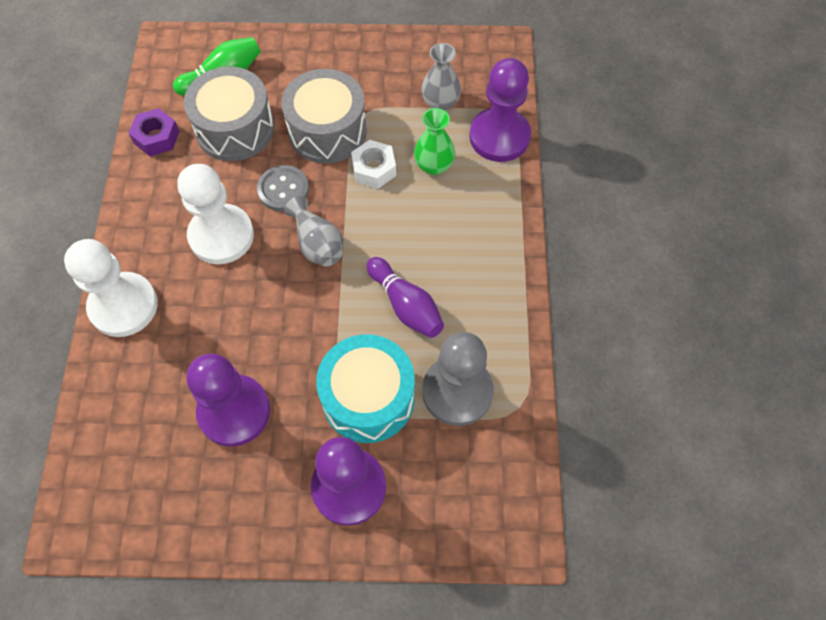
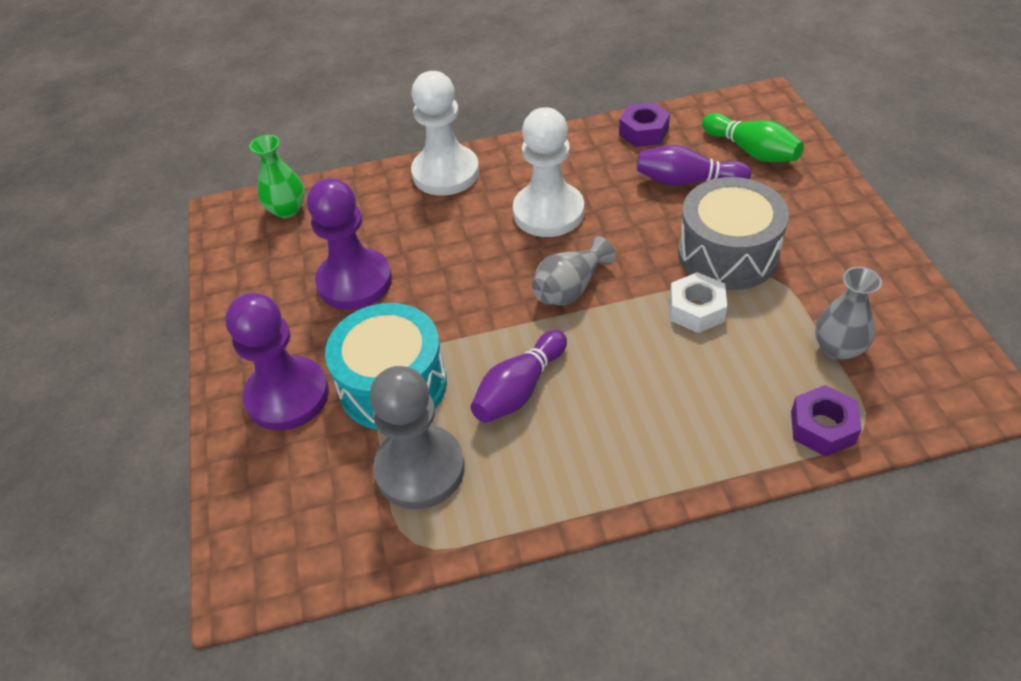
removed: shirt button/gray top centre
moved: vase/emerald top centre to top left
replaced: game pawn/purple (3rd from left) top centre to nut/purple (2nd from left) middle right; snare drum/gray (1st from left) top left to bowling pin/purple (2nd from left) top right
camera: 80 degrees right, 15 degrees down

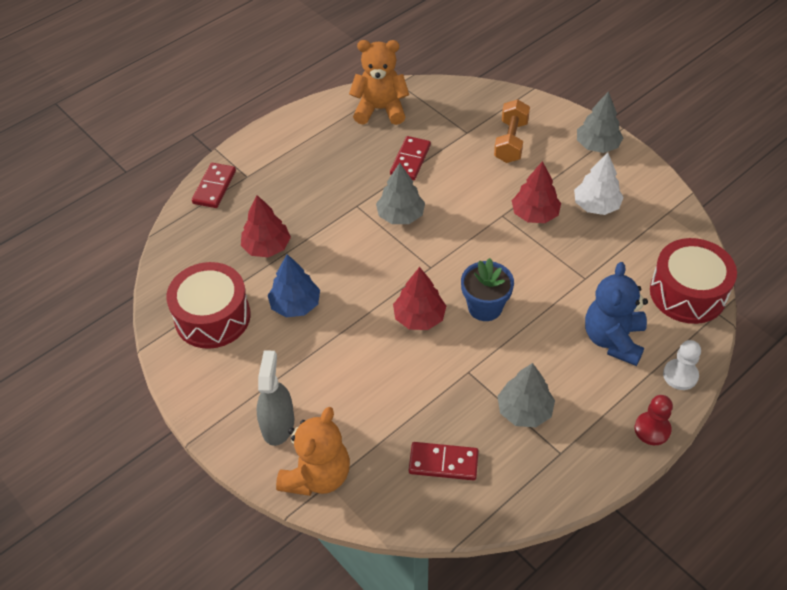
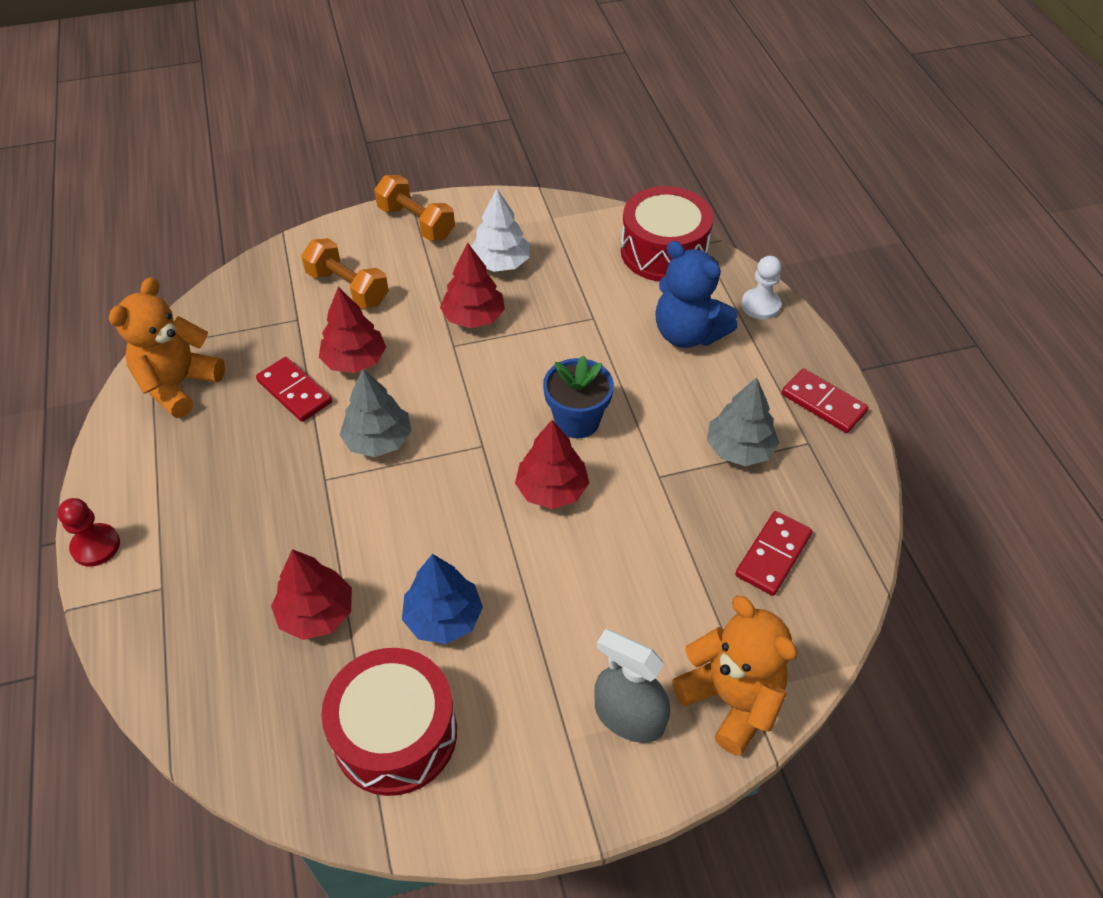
added: tree/red (2nd from left) middle left
moved: domino tile/red (1st from left in the first image) top left to domino tile/red (3rd from left) middle right; game pawn/red bottom right to middle left
replaced: tree/gray (3rd from left) top right to dumbbell/orange-coloured (2nd from left) top centre
camera: 65 degrees left, 0 degrees up

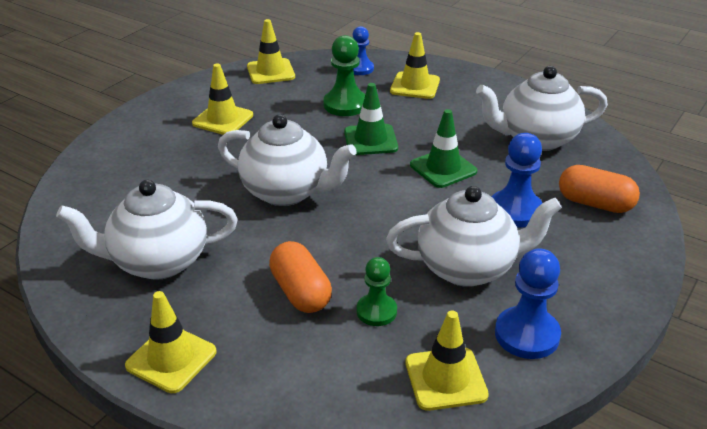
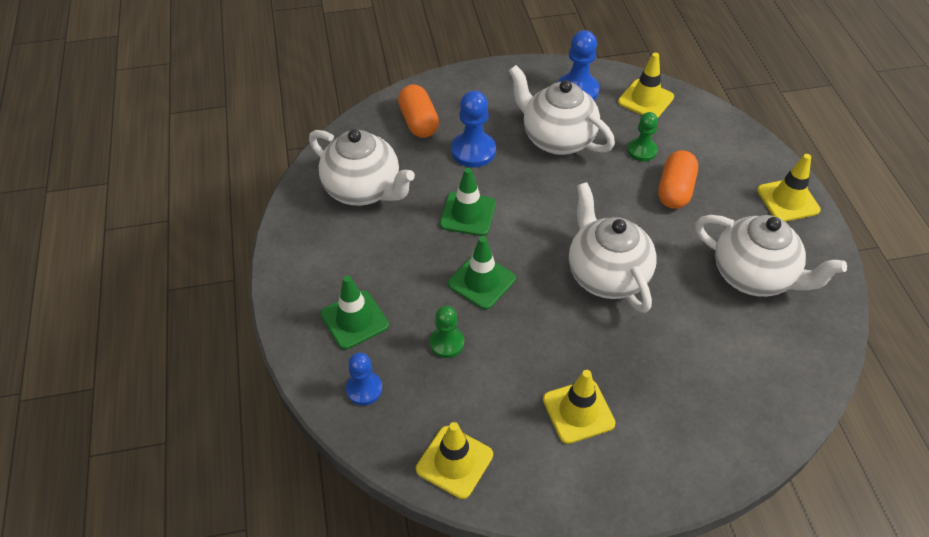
recoloured: road cone/bright yellow (4th from left) top centre to road cone/emerald (1st from left) centre
resized: game pawn/emerald (1st from left) top centre = centre x0.65
camera: 135 degrees left, 15 degrees up

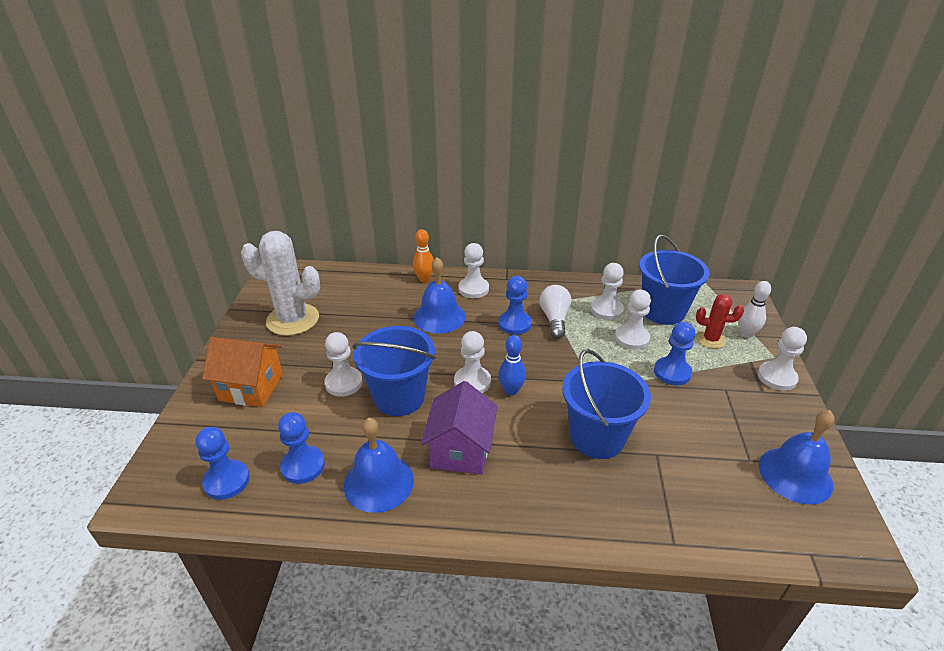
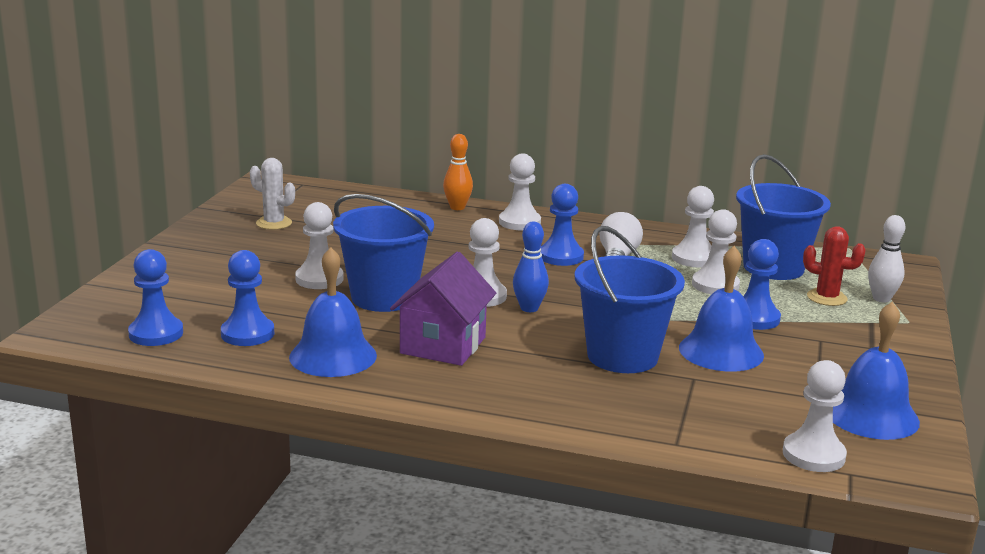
removed: house/orange-coloured middle left
moved: hand bell/royal blue (2nd from left) centre to middle right; game pawn/snow-white (6th from left) middle right to bottom right
resized: prickly plant/snow-white middle left = middle left x0.52
camera: 10 degrees right, 15 degrees down

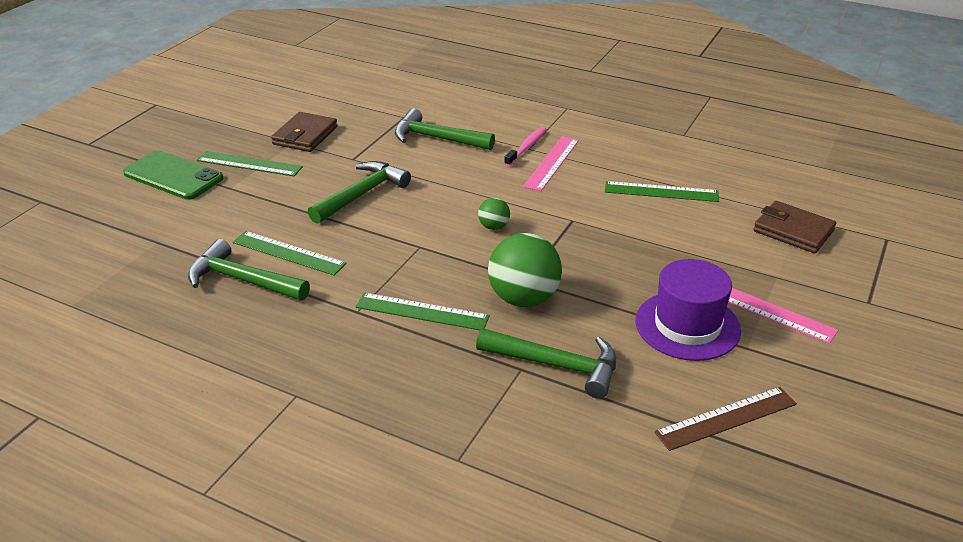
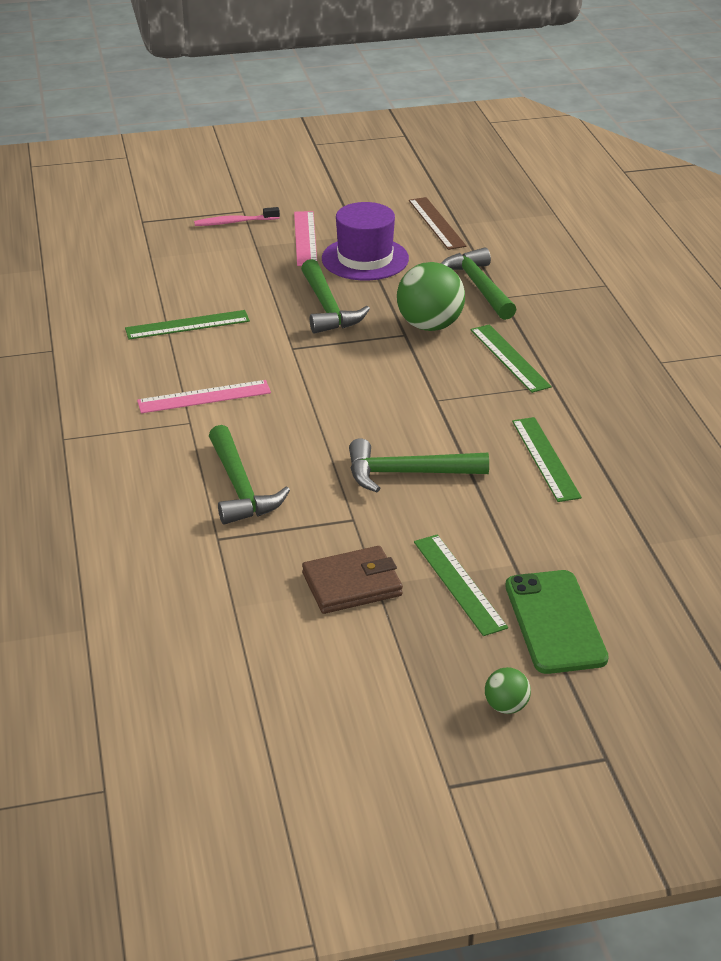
removed: wallet/russet (2nd from left) middle right
moved: dental brush/rosy top centre to top left; ball/emerald (1st from left in the first image) centre to ball/emerald (2nd from left) bottom right; hammer/emerald (1st from left in the first image) middle left to hammer/emerald (2nd from left) top centre
turned: measuring stick/emerald (4th from left in the first image) middle right = middle left 75 degrees counterclockwise; measuring stick/russet bottom right = top centre 45 degrees clockwise
camera: 130 degrees left, 0 degrees up

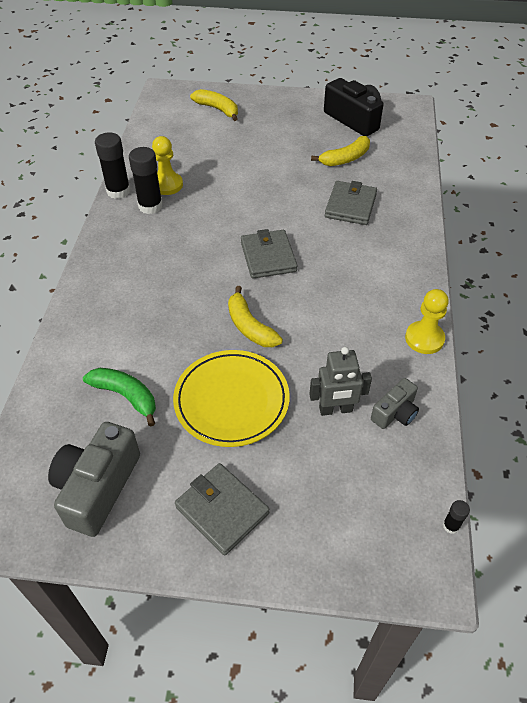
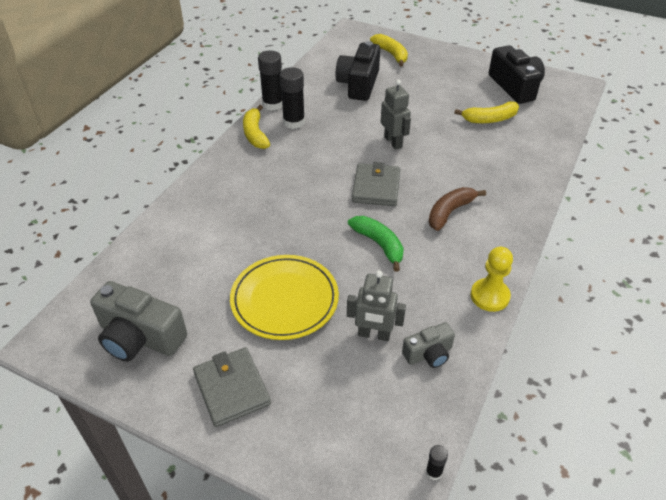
removed: game pawn/bright yellow (1st from left) top left; wallet/gray (3rd from left) top centre
added: compact camera/jet-black (1st from left) top centre; toy robot/gray (2nd from left) top centre; banana fruit/russet middle right
moved: banana fruit/bright yellow (2nd from left in the first image) centre to banana fruit/bright yellow (1st from left) top centre; banana fruit/emerald middle left to centre
turned: compact camera/gray (1st from left) bottom left = middle left 105 degrees counterclockwise
camera: 20 degrees right, 5 degrees down

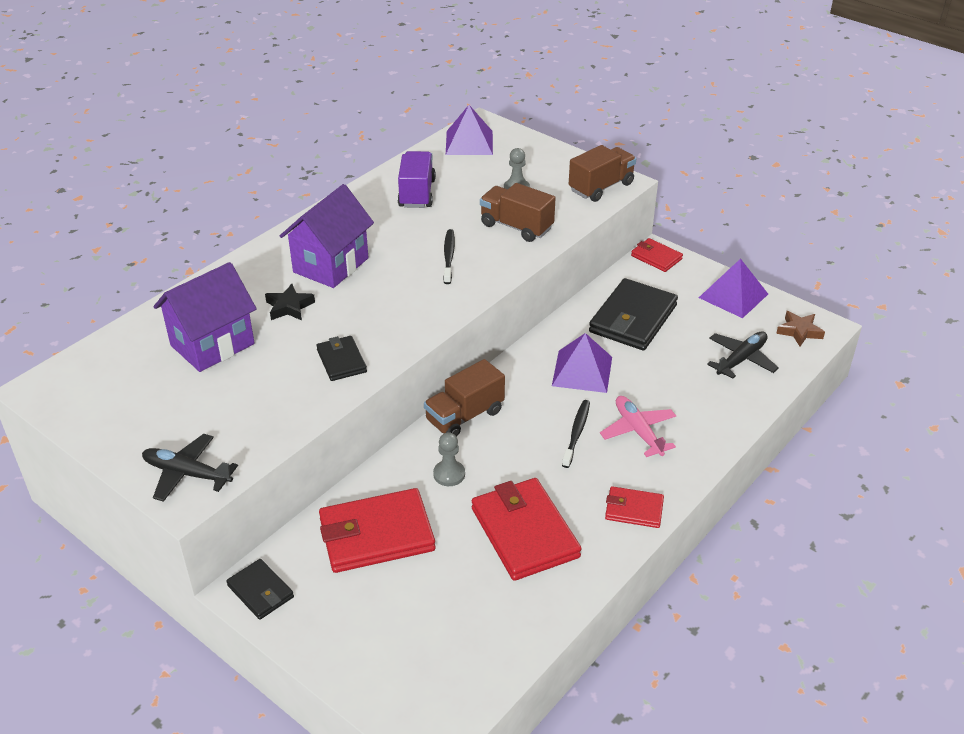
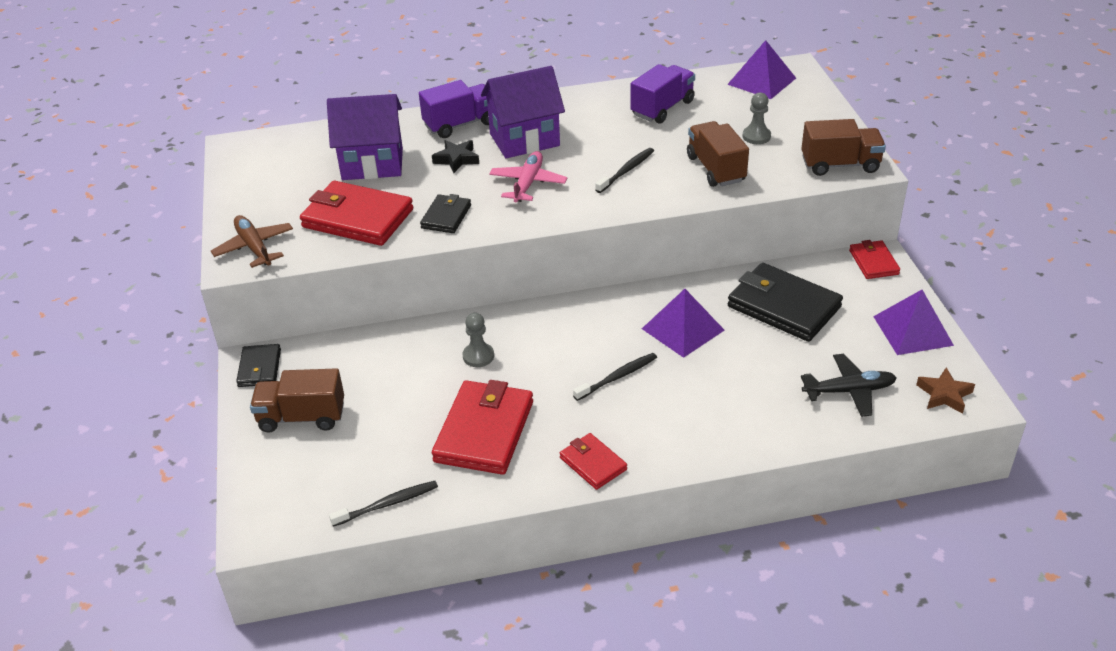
added: truck/purple (1st from left) top centre; dental brush/jet-black (1st from left) bottom centre
moved: truck/russet (1st from left) centre to middle left; plane/rosy centre to top centre; wallet/red (1st from left) bottom centre to top left
recoloured: plane/jet-black (1st from left) middle left to plane/russet middle left
turned: wallet/jet-black (3rd from left) centre = middle right 60 degrees clockwise
camera: 40 degrees right, 0 degrees up

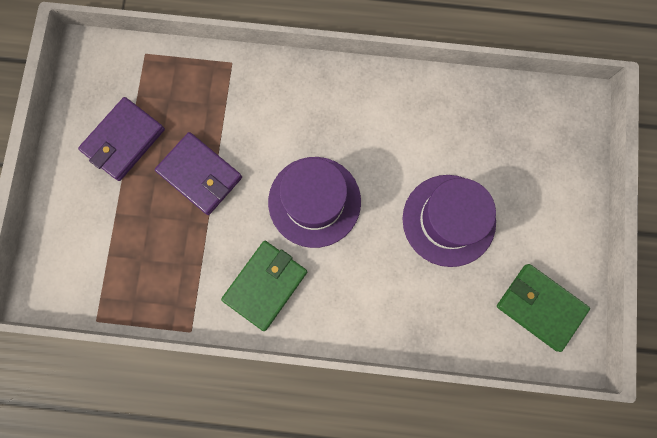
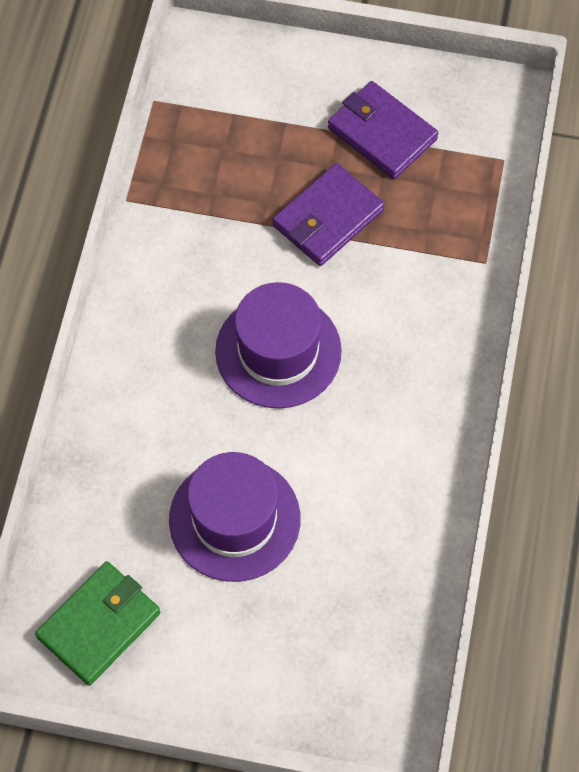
removed: wallet/emerald (1st from left) centre
camera: 95 degrees right, 15 degrees down

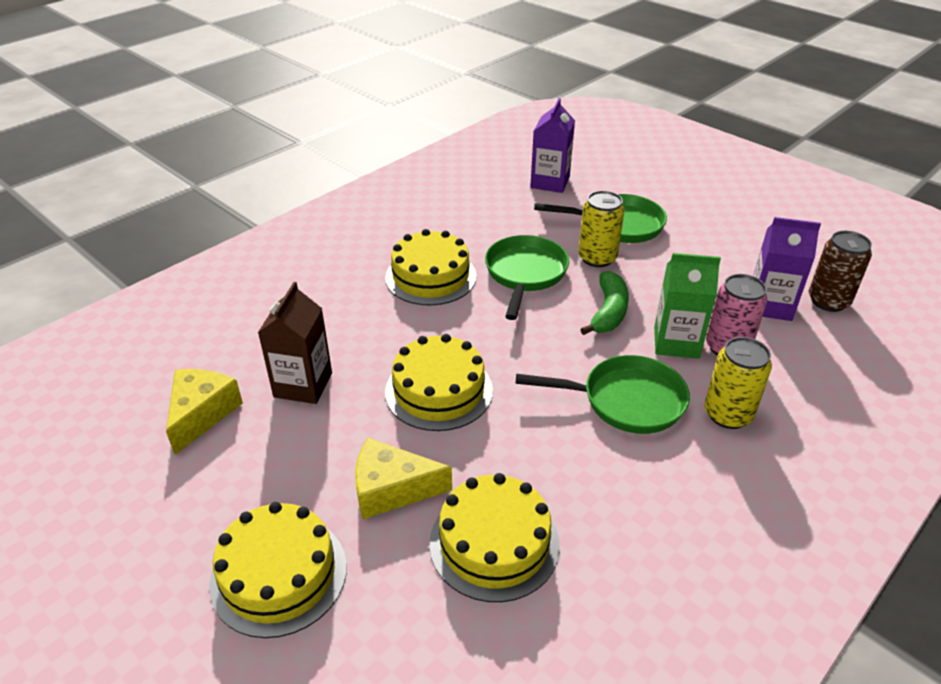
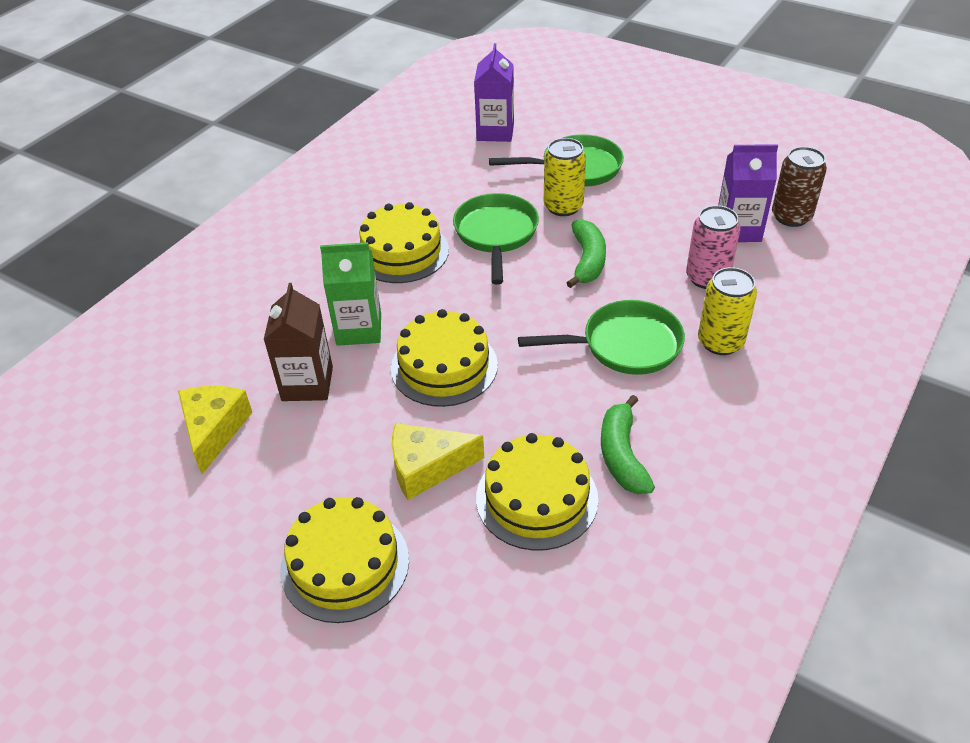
added: banana fruit/emerald (2nd from left) centre
moved: juice carton/emerald middle right to centre
camera: 10 degrees left, 5 degrees up

